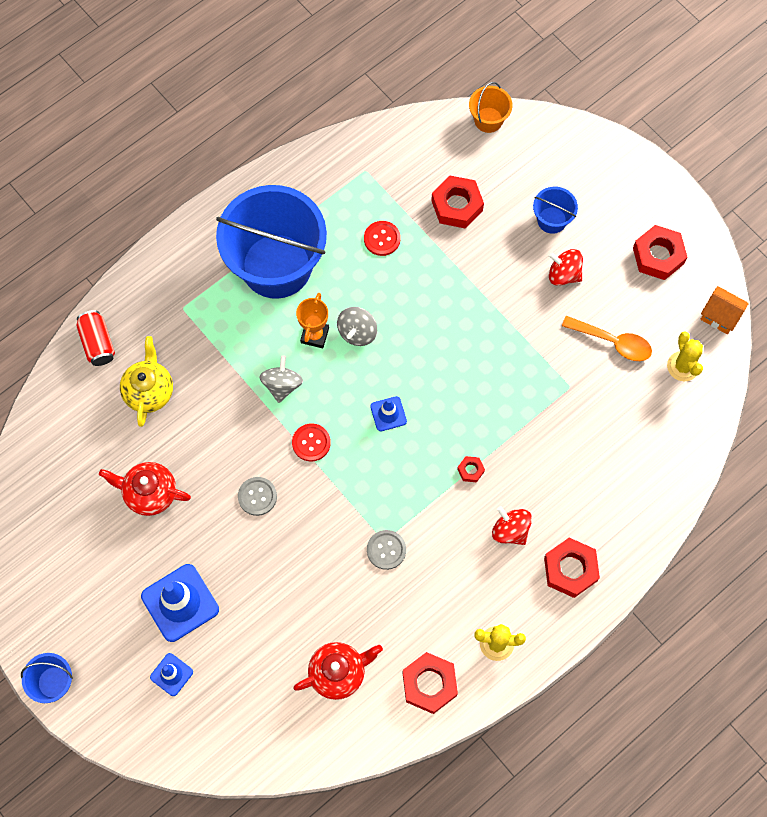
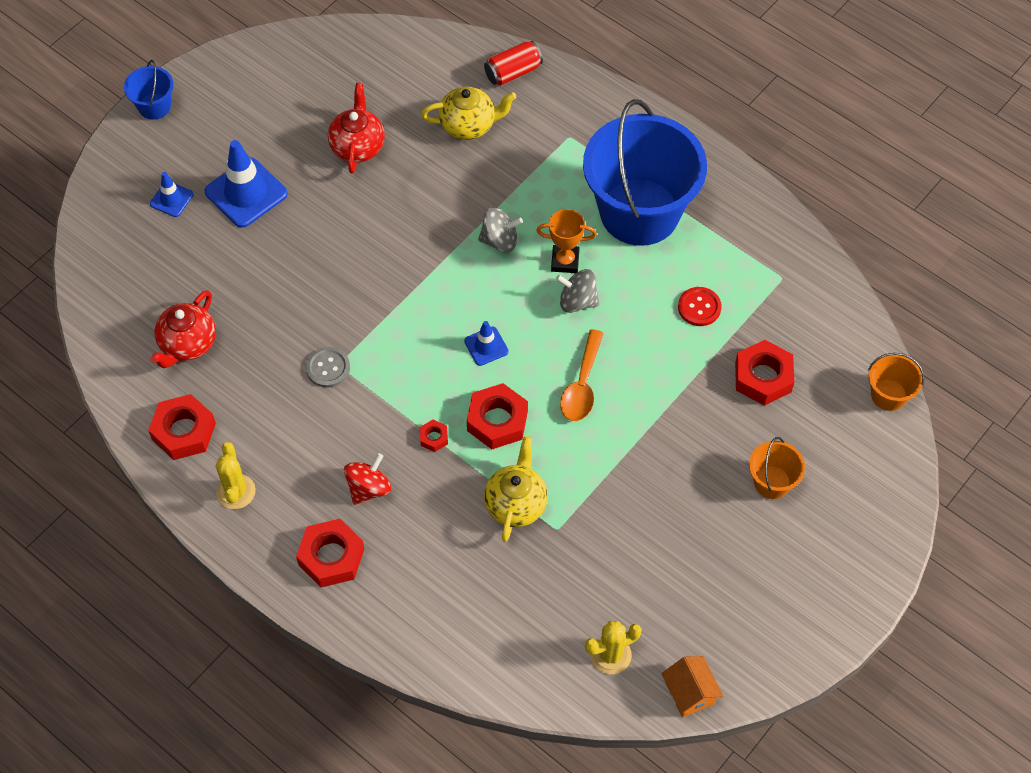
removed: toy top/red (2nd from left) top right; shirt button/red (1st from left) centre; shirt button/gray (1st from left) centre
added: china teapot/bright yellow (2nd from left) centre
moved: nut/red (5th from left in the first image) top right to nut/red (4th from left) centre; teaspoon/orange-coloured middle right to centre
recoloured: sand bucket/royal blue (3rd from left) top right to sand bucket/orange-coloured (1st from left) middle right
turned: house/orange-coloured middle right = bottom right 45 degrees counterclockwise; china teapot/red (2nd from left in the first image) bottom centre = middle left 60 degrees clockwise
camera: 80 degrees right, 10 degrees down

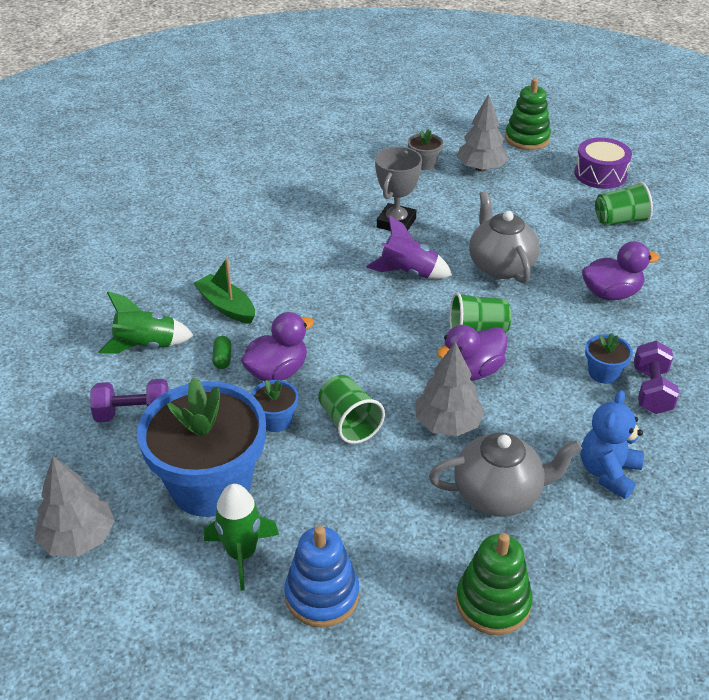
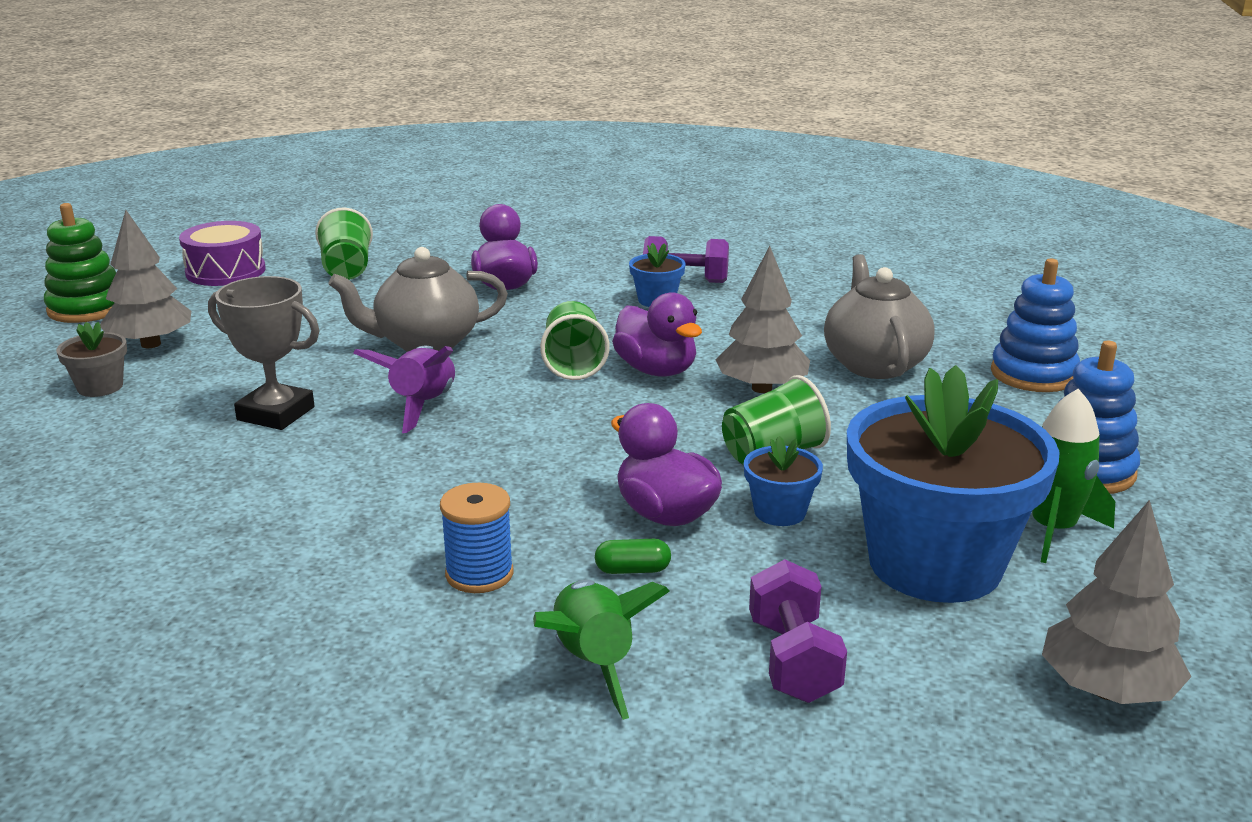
removed: teddy bear/royal blue middle right
replaced: toy boat/emerald middle left to bobbin/royal blue centre
recoloured: ring stacker/emerald (1st from left) bottom right to ring stacker/royal blue (1st from left) middle right
camera: 90 degrees left, 15 degrees down

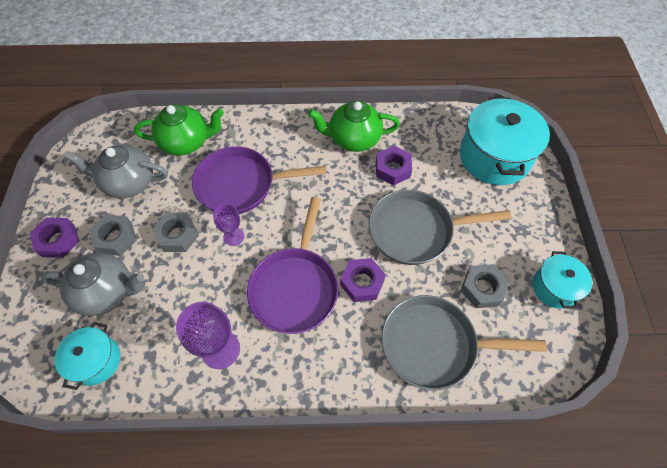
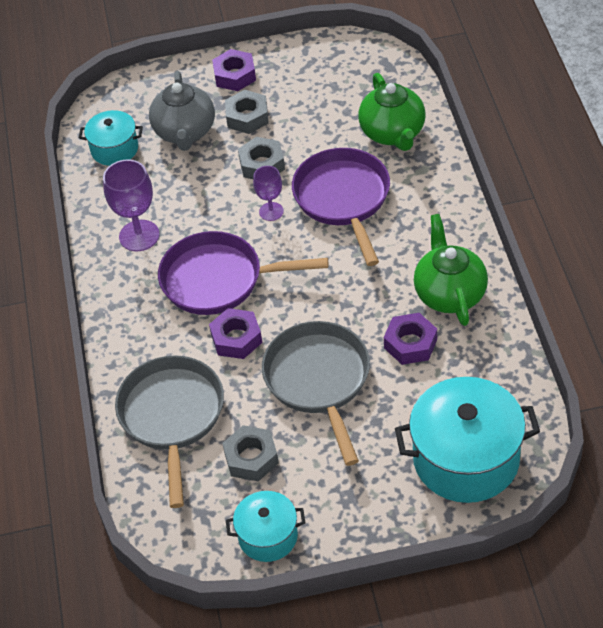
removed: china teapot/gray (2nd from left) middle left
camera: 85 degrees right, 10 degrees down

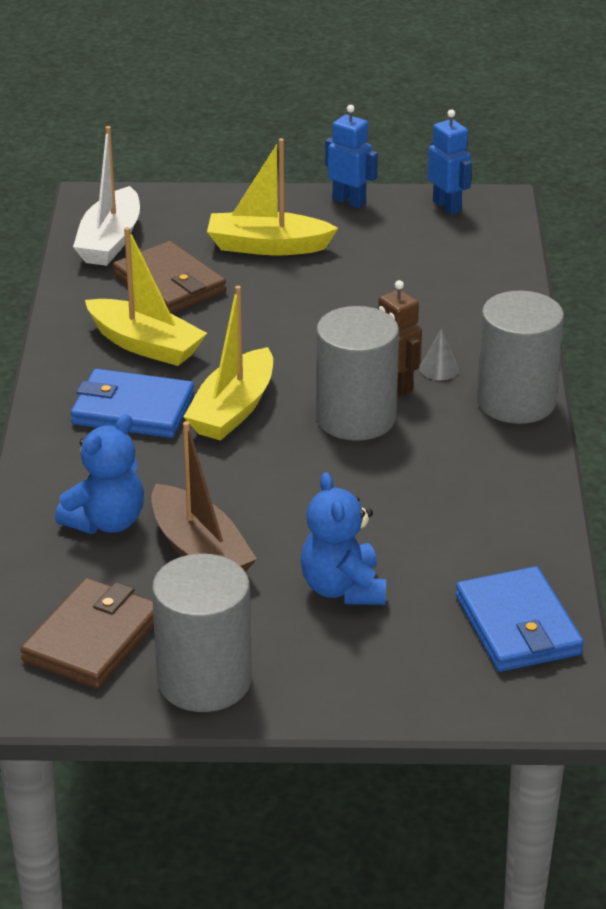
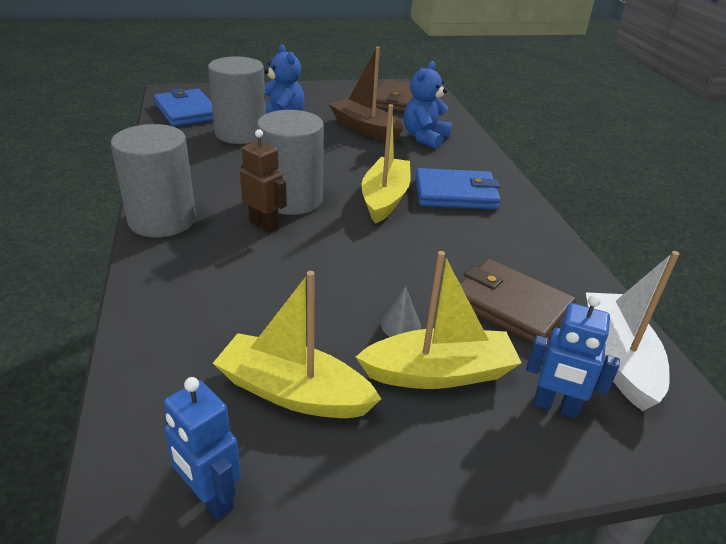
moved: toy robot/royal blue (1st from left in the first image) top centre to toy robot/royal blue (2nd from left) middle right; toy boat/bright yellow (1st from left) top left to centre; cone shape/gray middle right to centre; solid cylinder/gray (1st from left in the first image) bottom centre to solid cylinder/gray (2nd from left) top left
camera: 165 degrees right, 0 degrees up

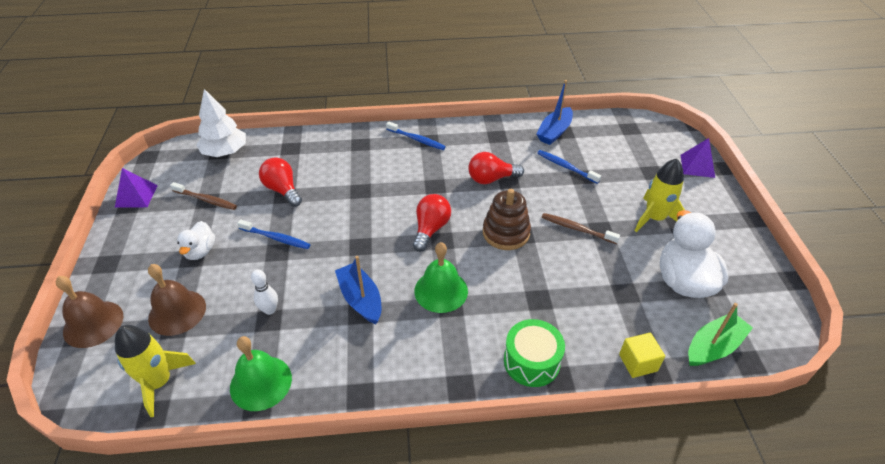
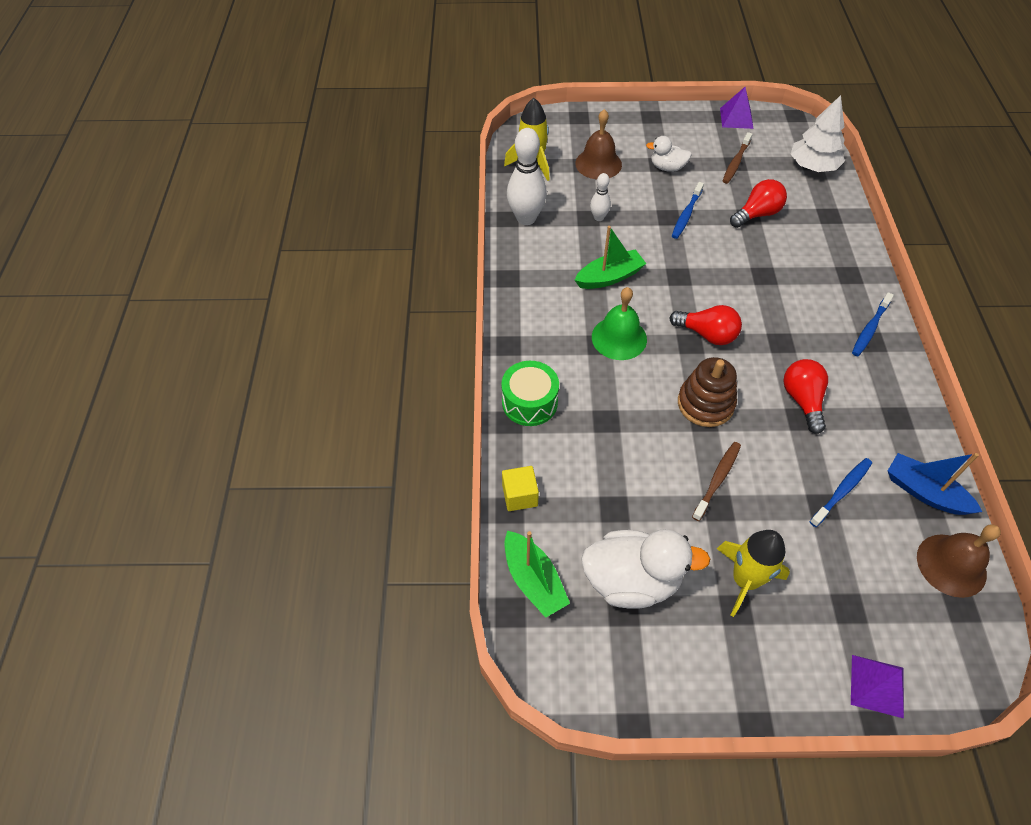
moved: hand bell/russet (1st from left in the first image) bottom left to hand bell/russet (2nd from left) bottom right
replaced: hand bell/emerald (1st from left) bottom left to bowling pin/snow-white (1st from left) top centre
recoloured: toy boat/royal blue (1st from left) centre to toy boat/emerald (2nd from left) top centre
camera: 95 degrees right, 10 degrees up

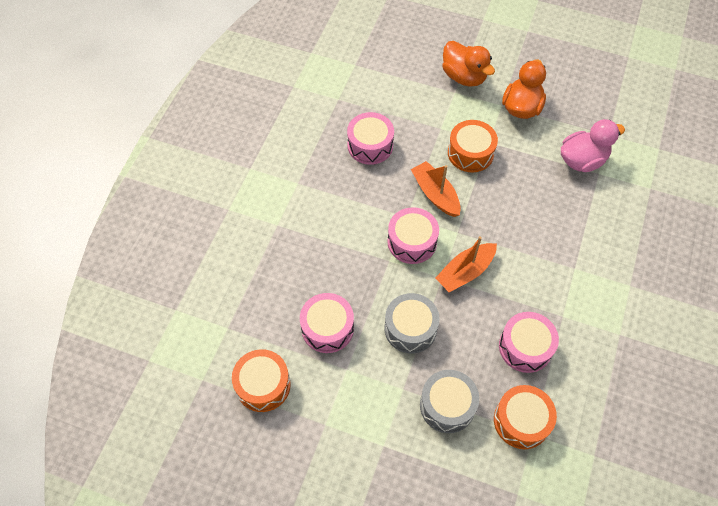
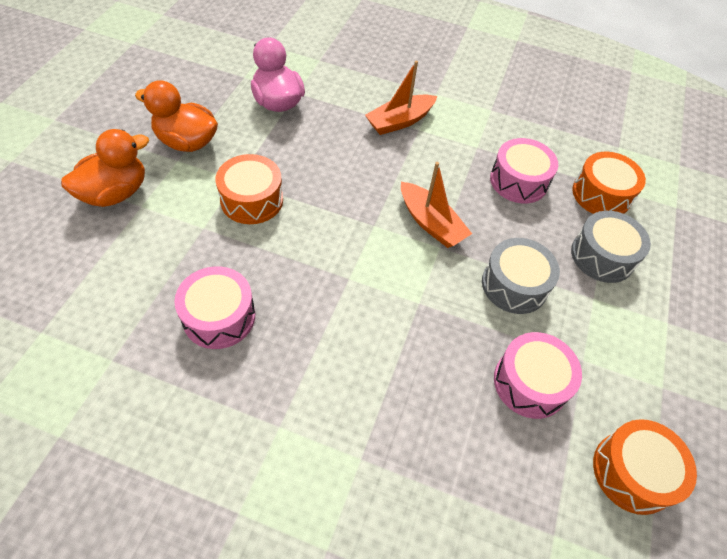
removed: snare drum/rosy (3rd from left) centre
moved: toy boat/orange-coloured (1st from left) centre to top centre
camera: 95 degrees left, 5 degrees down

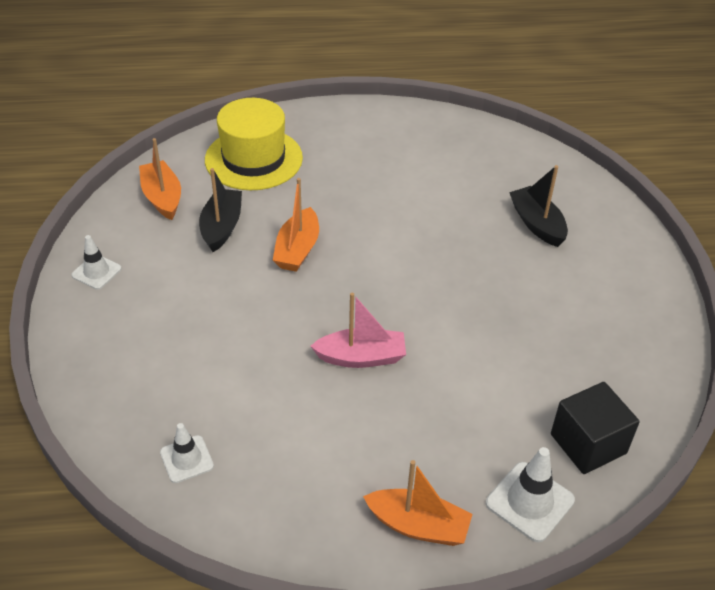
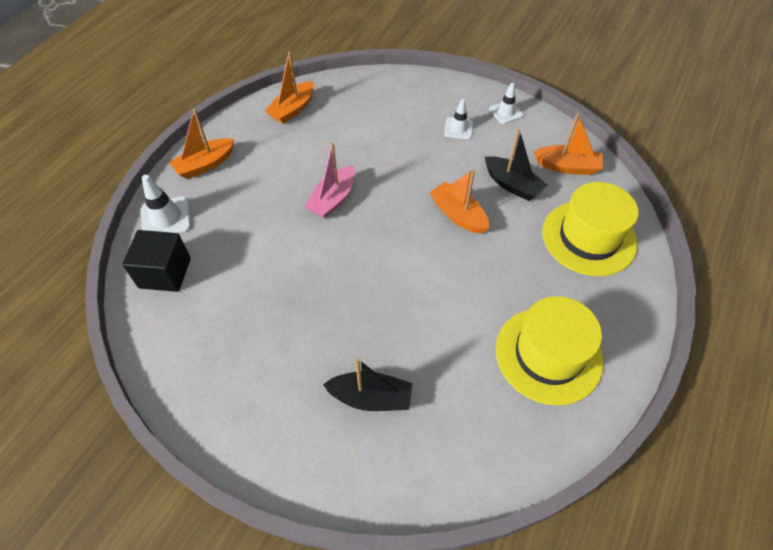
added: toy boat/orange-coloured (2nd from left) top centre; tall hat/bright yellow (1st from left) middle right
moved: road cone/snow-white (2nd from left) bottom left to top centre
camera: 125 degrees right, 10 degrees up

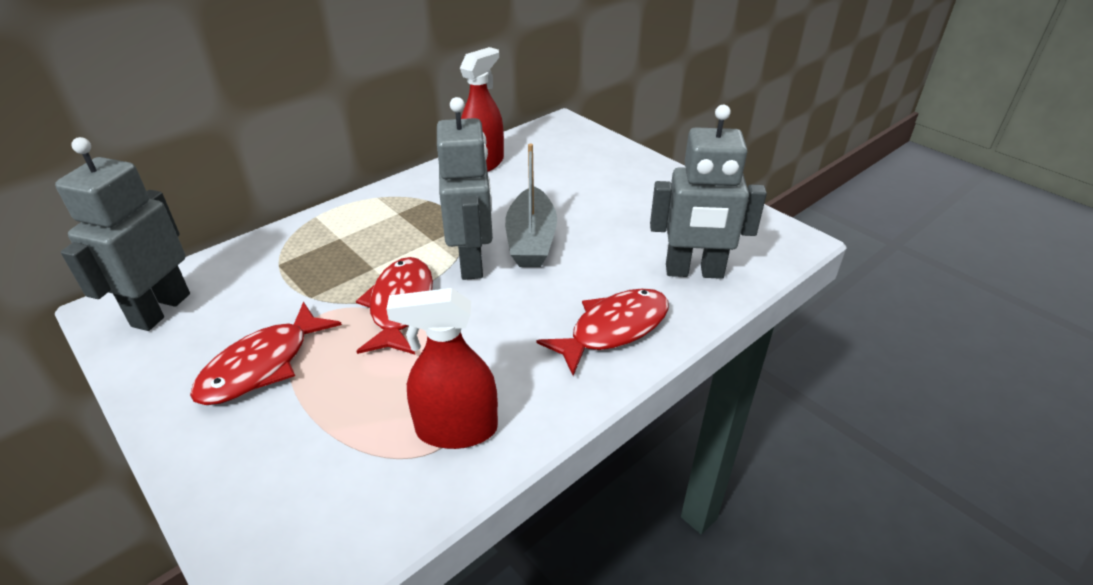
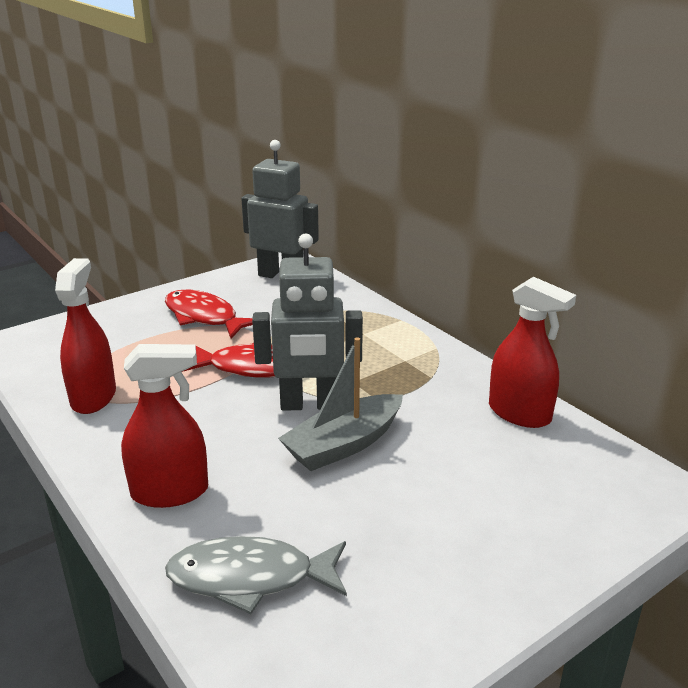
replaced: toy robot/gray (3rd from left) top centre to toy fish/gray bottom centre; toy fish/red (3rd from left) centre to sprayer/red (2nd from left) middle left
turned: toy boat/gray centre = centre 45 degrees counterclockwise
camera: 95 degrees right, 10 degrees down

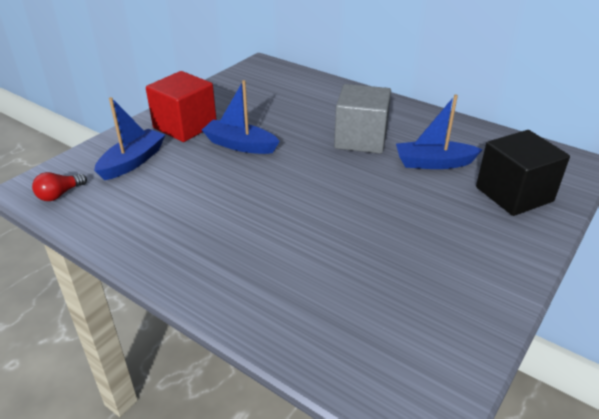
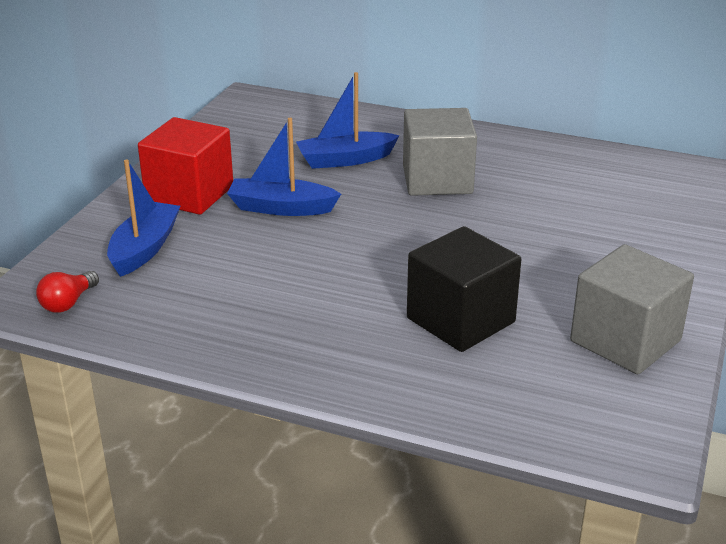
added: block/gray (2nd from left) middle right
moved: toy boat/royal blue (3rd from left) top right to top centre; block/jet-black middle right to centre
camera: 15 degrees left, 5 degrees down

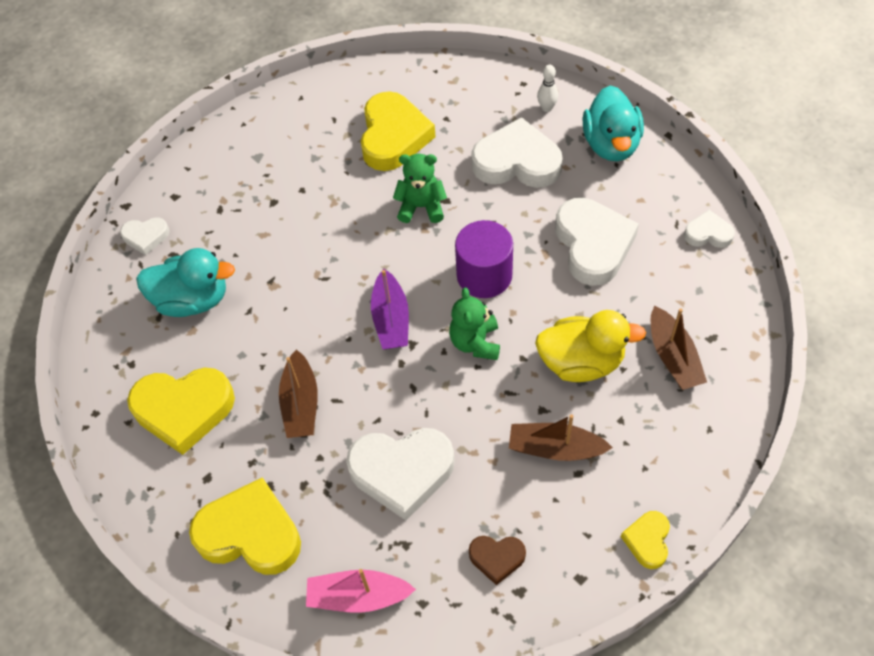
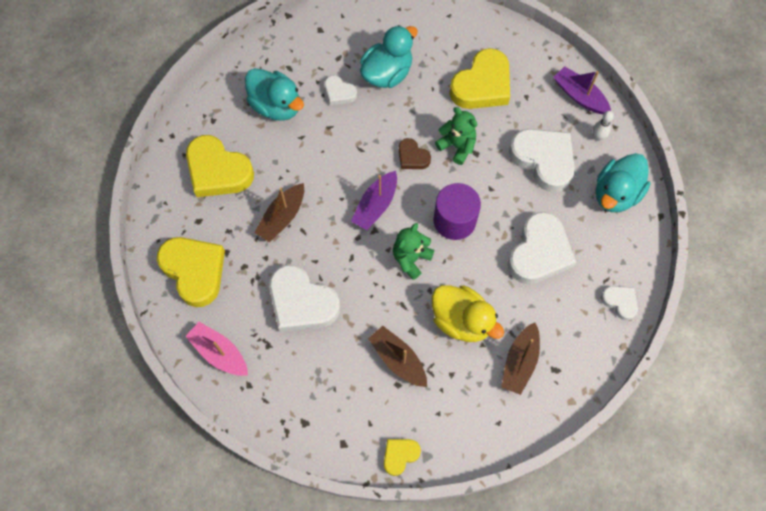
added: toy duck/teal (2nd from left) top centre; toy boat/purple (2nd from left) top right
moved: heart shape/snow-white (1st from left in the first image) middle left to heart shape/snow-white (2nd from left) top centre; heart shape/russet bottom centre to top centre
camera: 35 degrees right, 10 degrees up

